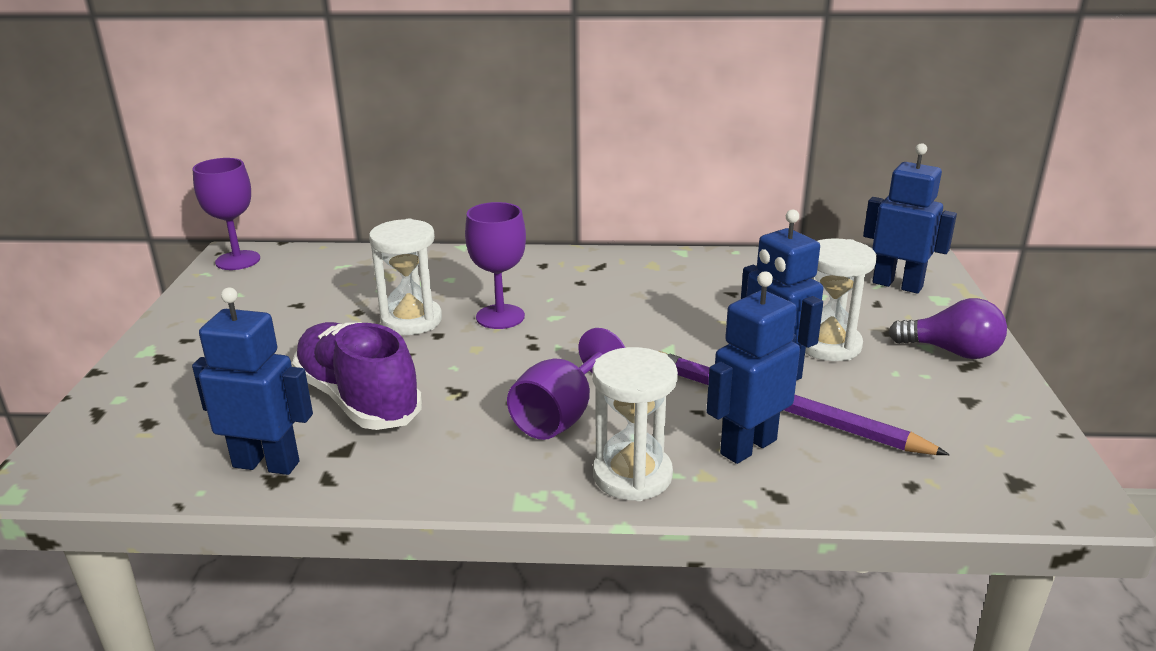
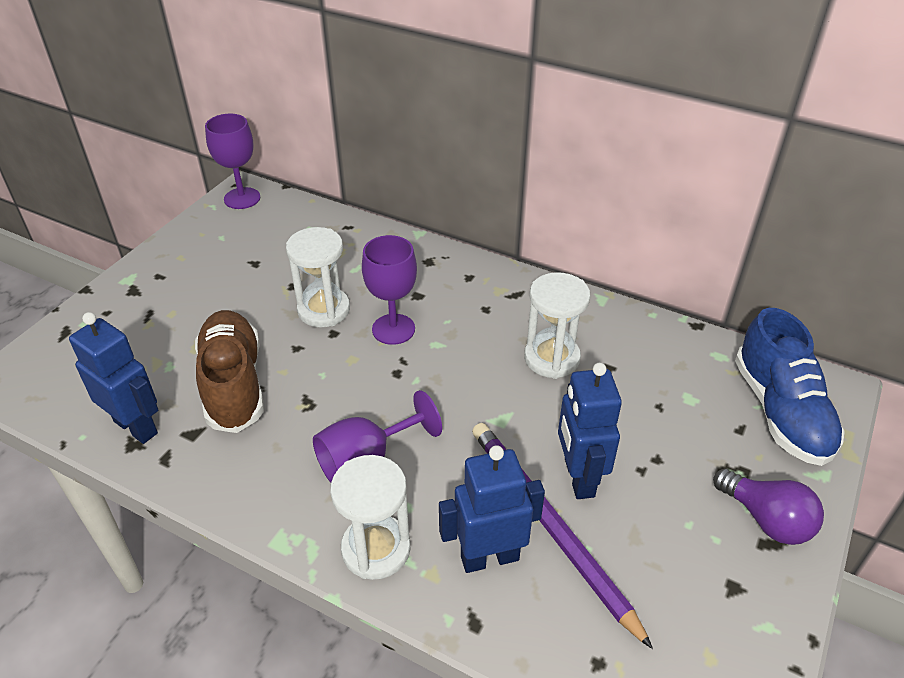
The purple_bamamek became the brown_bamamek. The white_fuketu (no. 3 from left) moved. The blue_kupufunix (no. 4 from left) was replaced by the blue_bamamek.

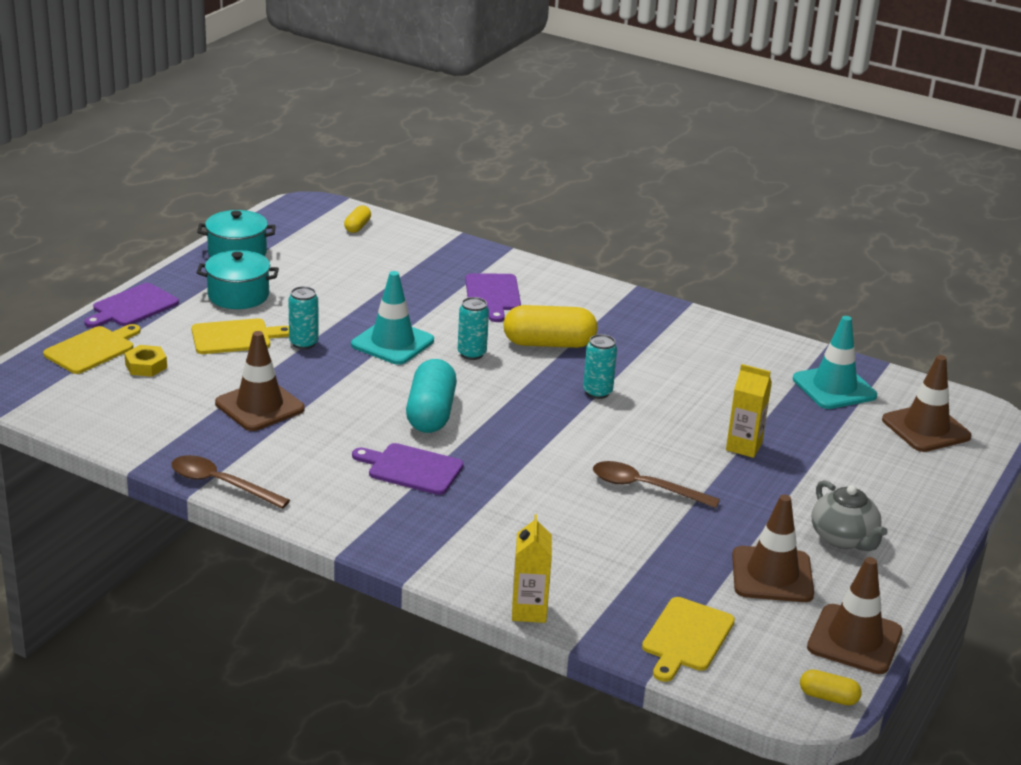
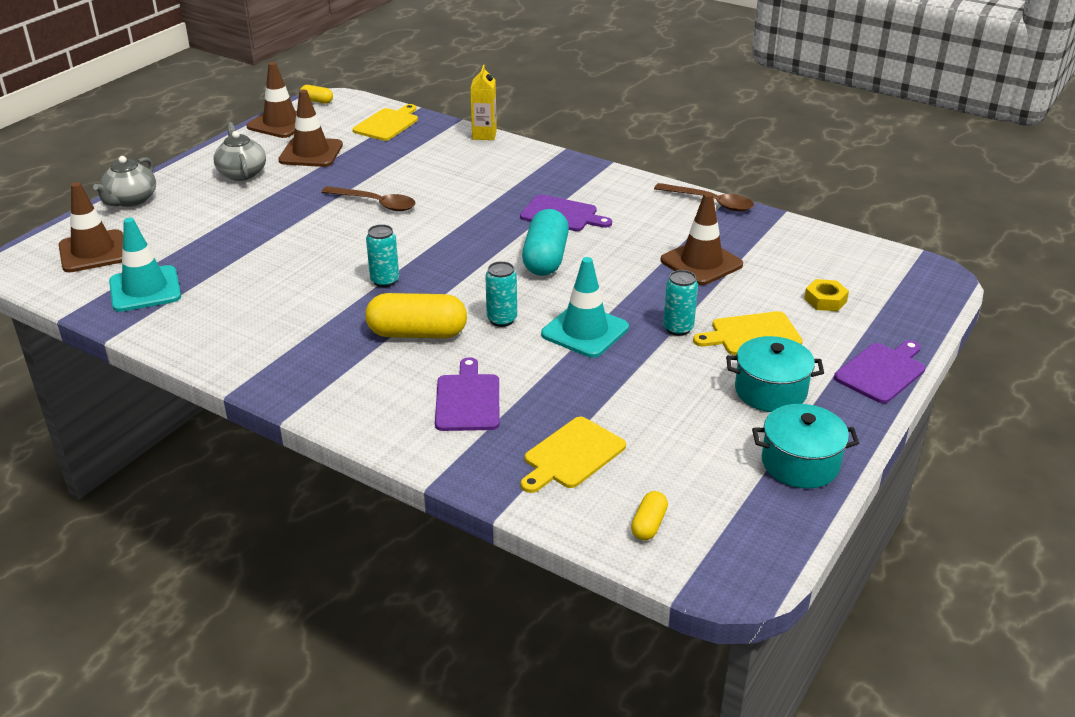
The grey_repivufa (no. 1 from left) appeared. The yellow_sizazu (no. 1 from left in the first image) moved. The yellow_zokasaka (no. 2 from left) disappeared.

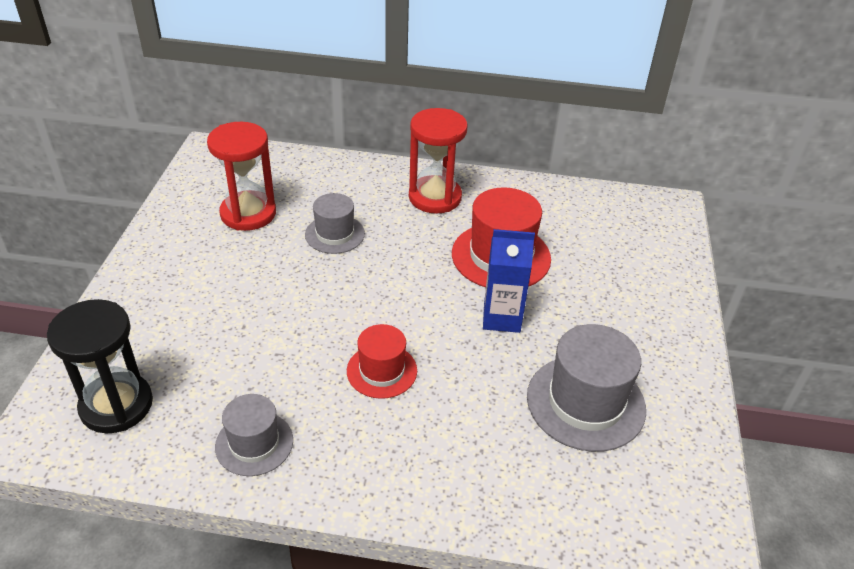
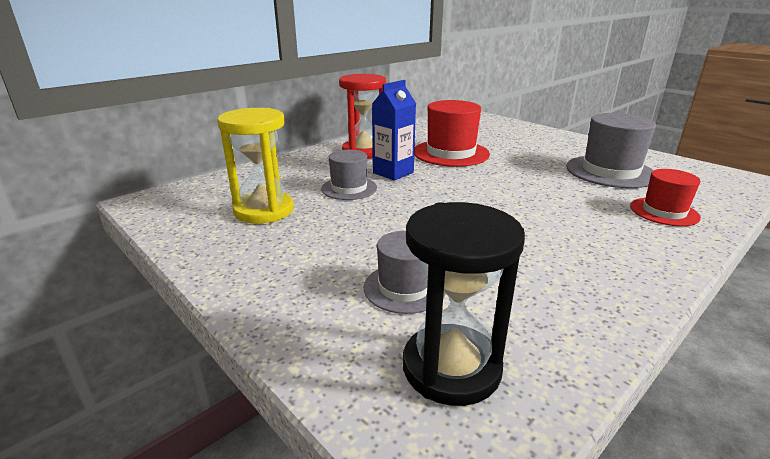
The red_fuketu (no. 1 from left) became the yellow_fuketu. The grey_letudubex (no. 1 from left in the first image) moved. The blue_zokasaka moved. The red_letudubex (no. 1 from left in the first image) moved.

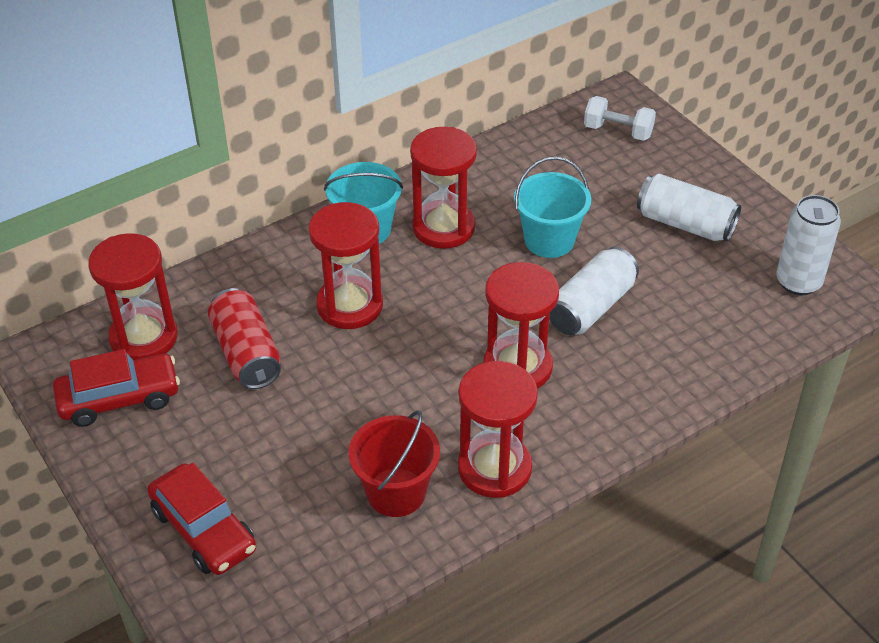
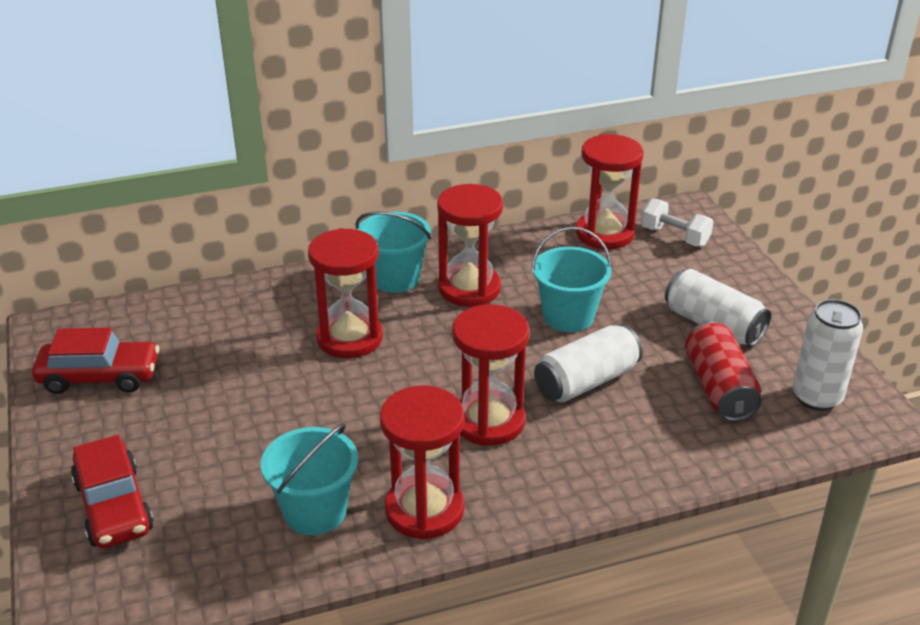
The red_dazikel became the turquoise_dazikel (no. 1 from left). The red_fuketu (no. 1 from left in the first image) moved. The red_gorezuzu moved.

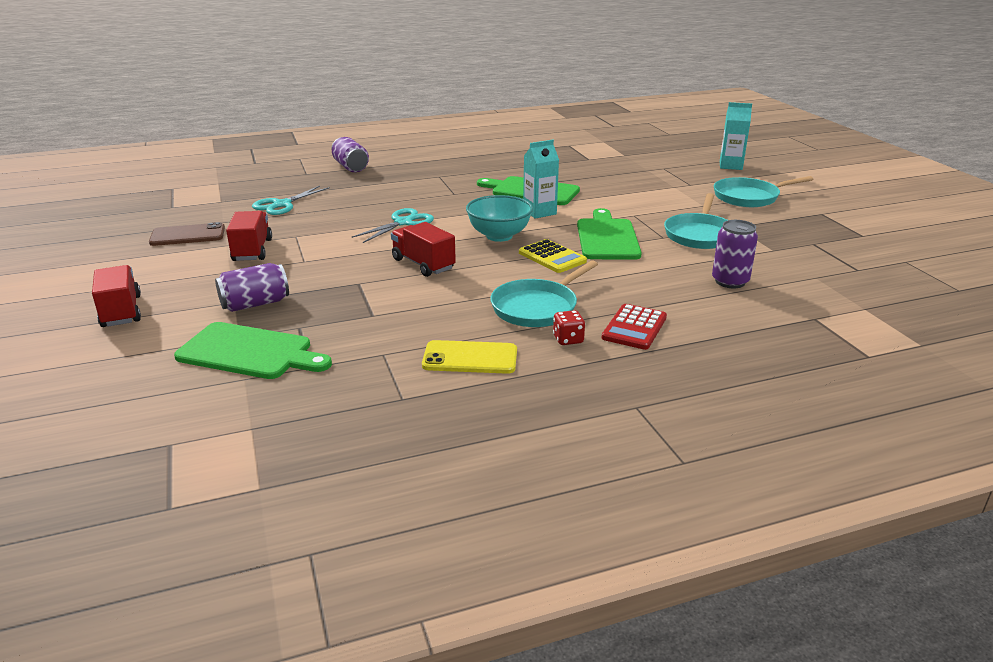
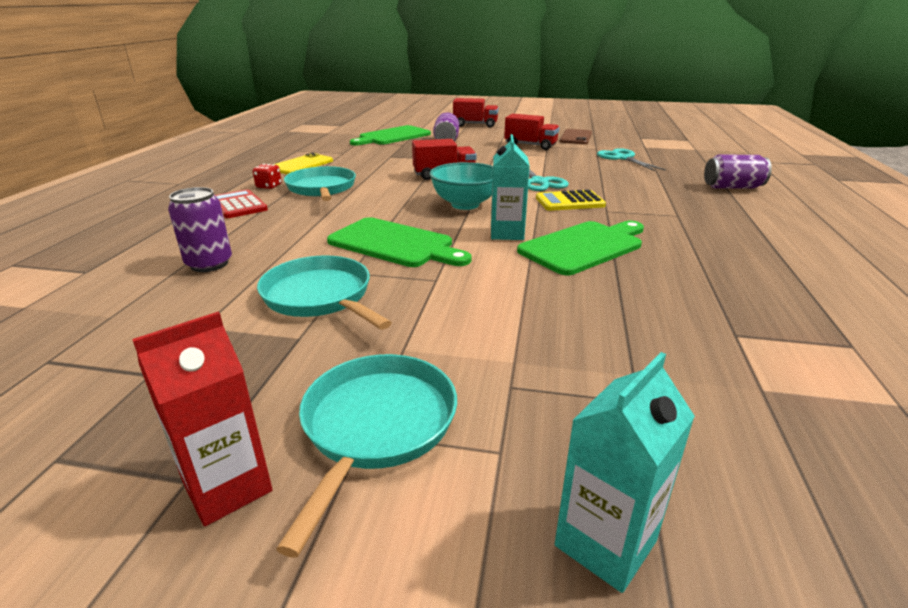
The red_zokasaka appeared. The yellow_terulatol moved.

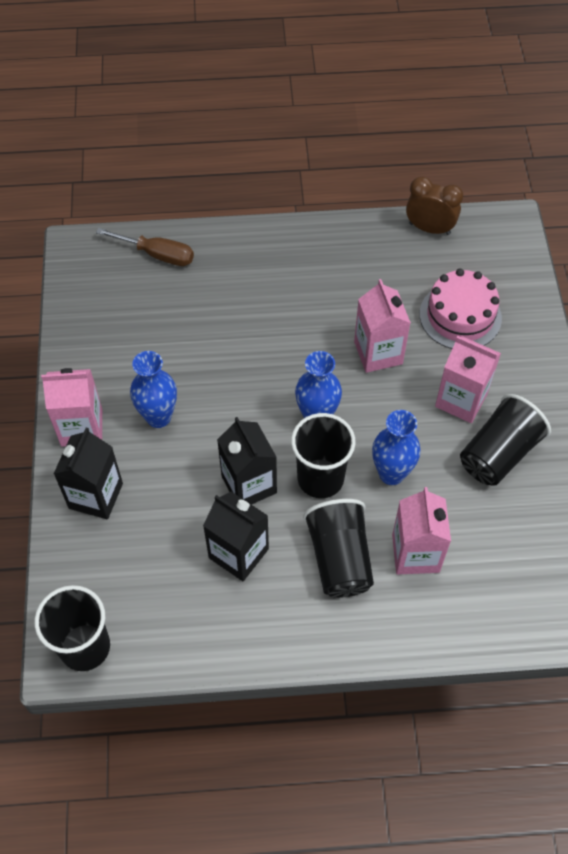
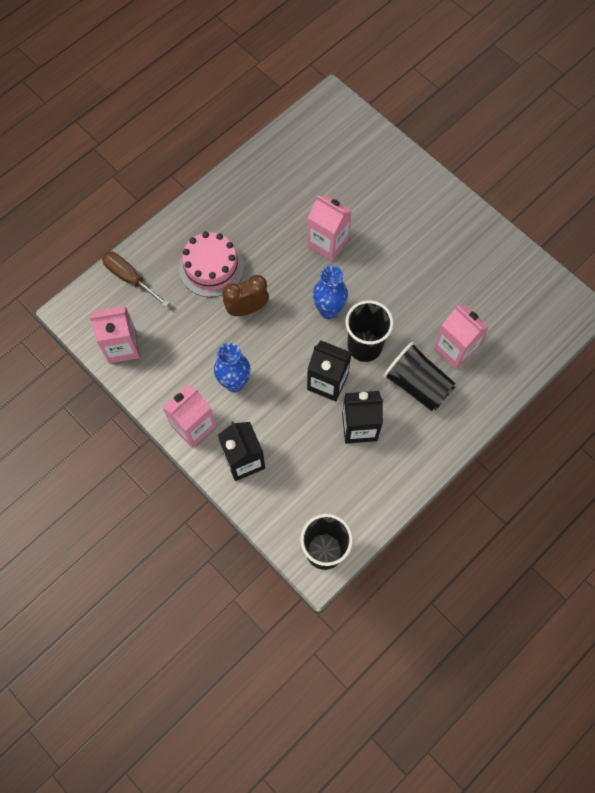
The pink_zokasaka (no. 4 from left in the first image) moved. The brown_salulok turned 120 degrees counterclockwise. The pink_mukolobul moved. The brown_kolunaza moved. The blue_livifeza (no. 3 from left) disappeared. The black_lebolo (no. 4 from left) disappeared.

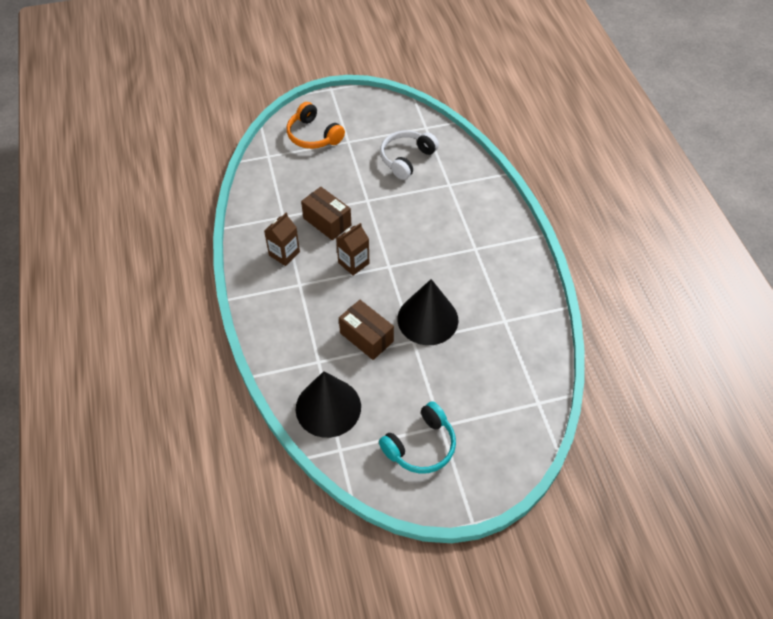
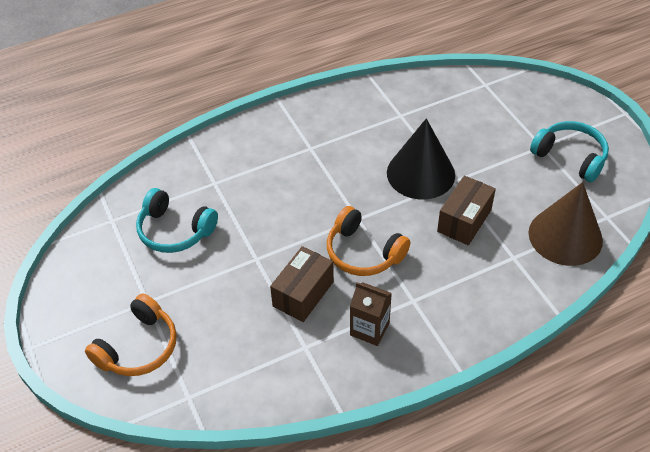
The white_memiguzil became the turquoise_memiguzil (no. 1 from left). The brown_zokasaka (no. 2 from left) was replaced by the orange_memiguzil (no. 2 from left). The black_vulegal (no. 1 from left) became the brown_vulegal.

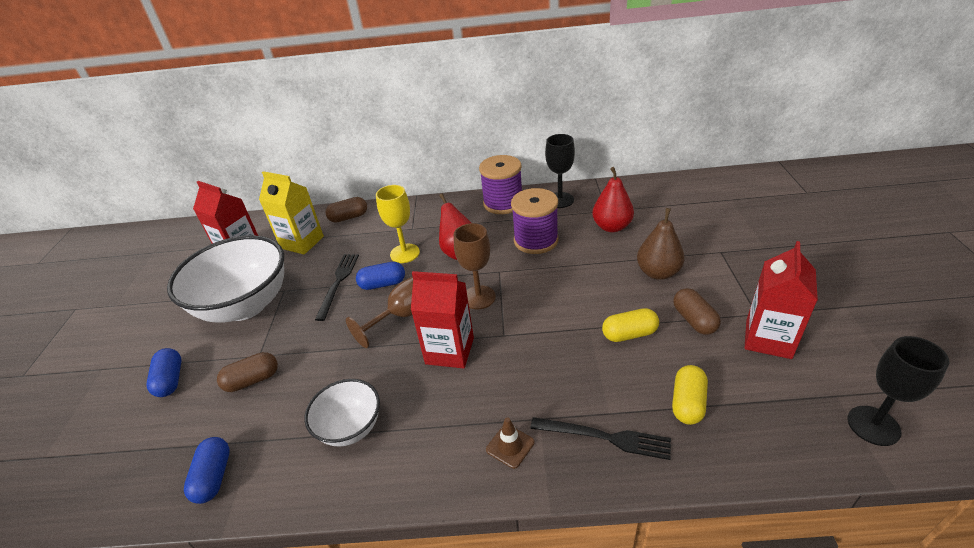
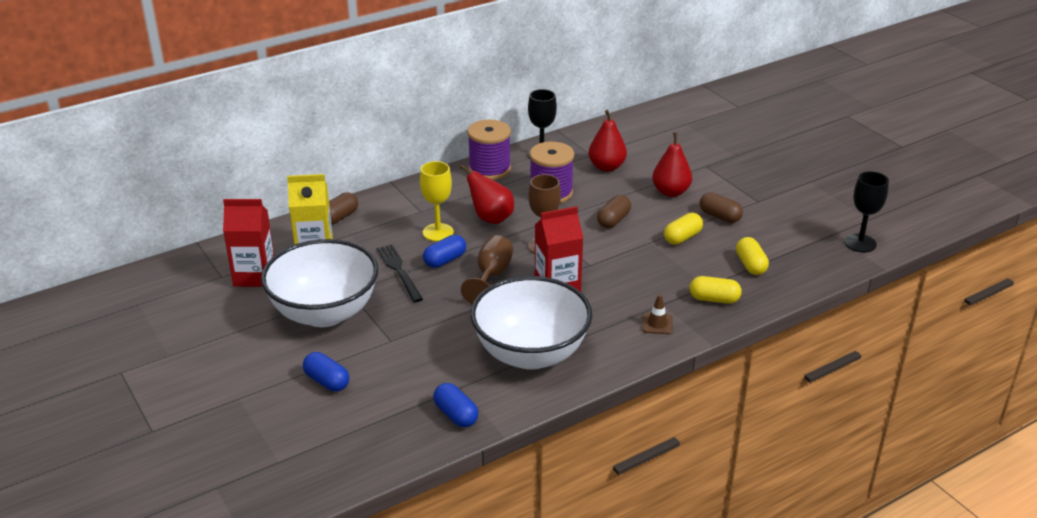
The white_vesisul (no. 2 from left) changed to 1.90 times the size. The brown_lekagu (no. 1 from left in the first image) moved. The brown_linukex became the red_linukex (no. 3 from left). The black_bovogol (no. 2 from left) was replaced by the yellow_lekagu (no. 2 from left). The red_zokasaka (no. 3 from left) disappeared.

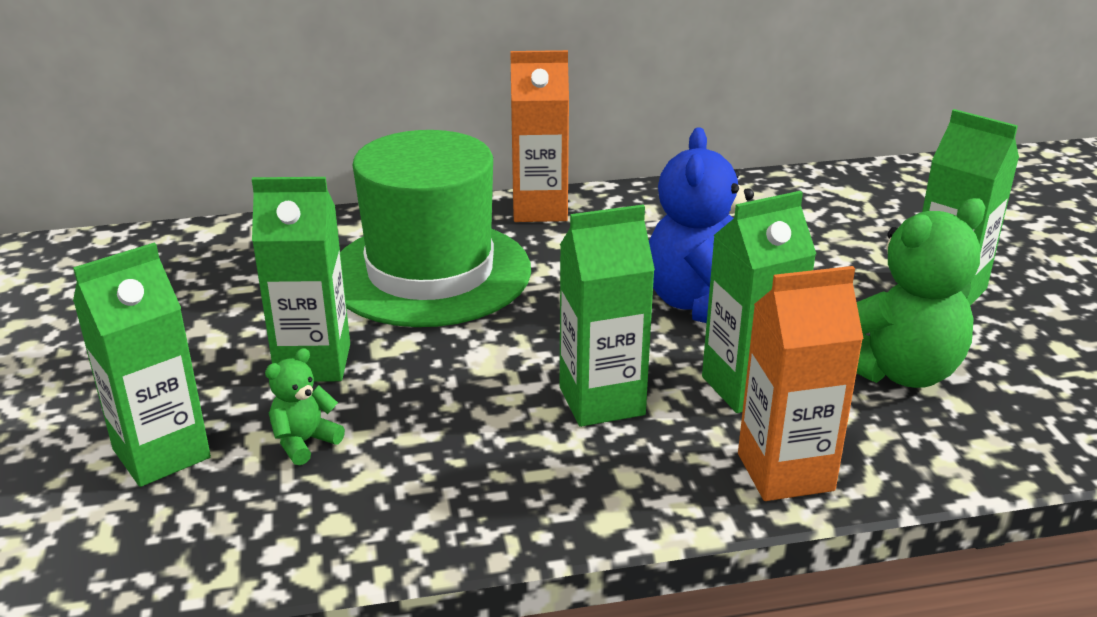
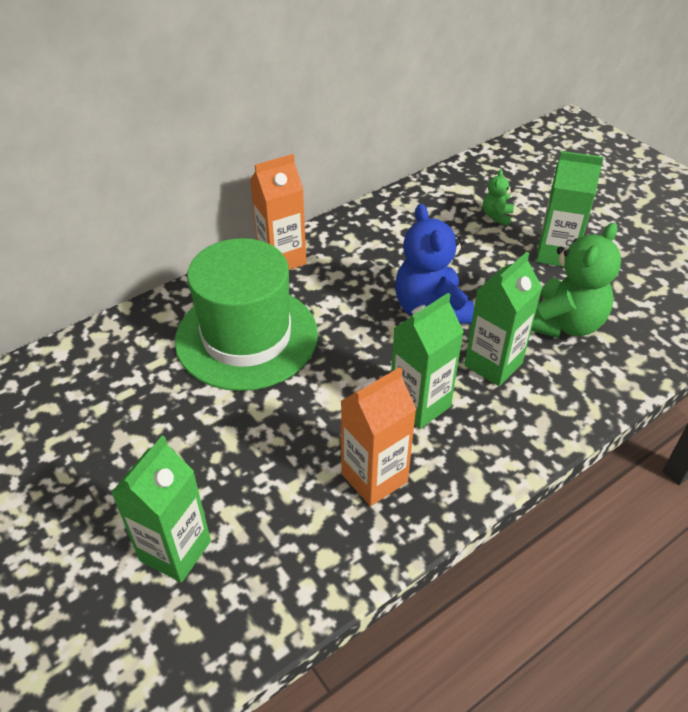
The orange_zokasaka (no. 2 from left) moved. The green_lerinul (no. 1 from left) moved. The green_zokasaka (no. 2 from left) disappeared.

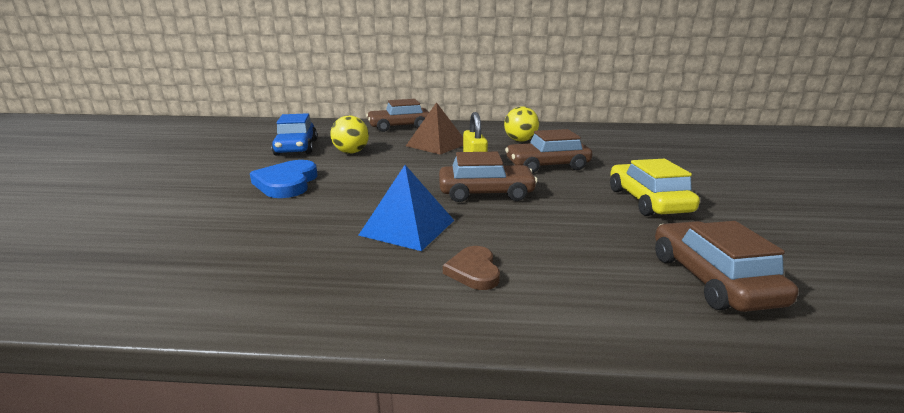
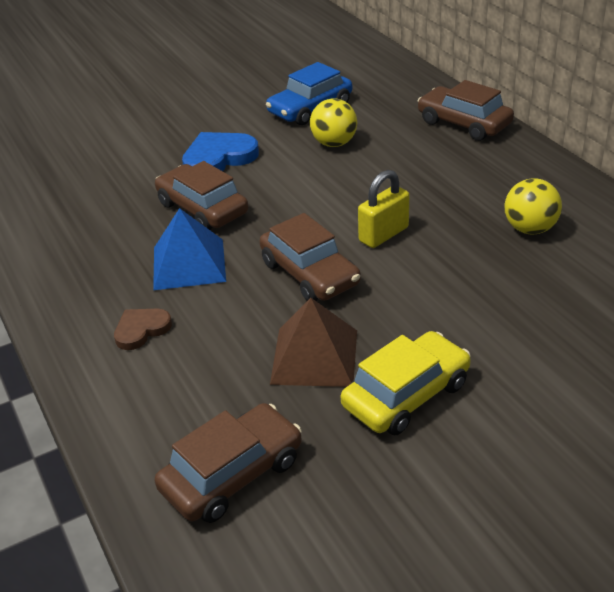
The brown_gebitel (no. 3 from left in the first image) moved. The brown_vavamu moved.

